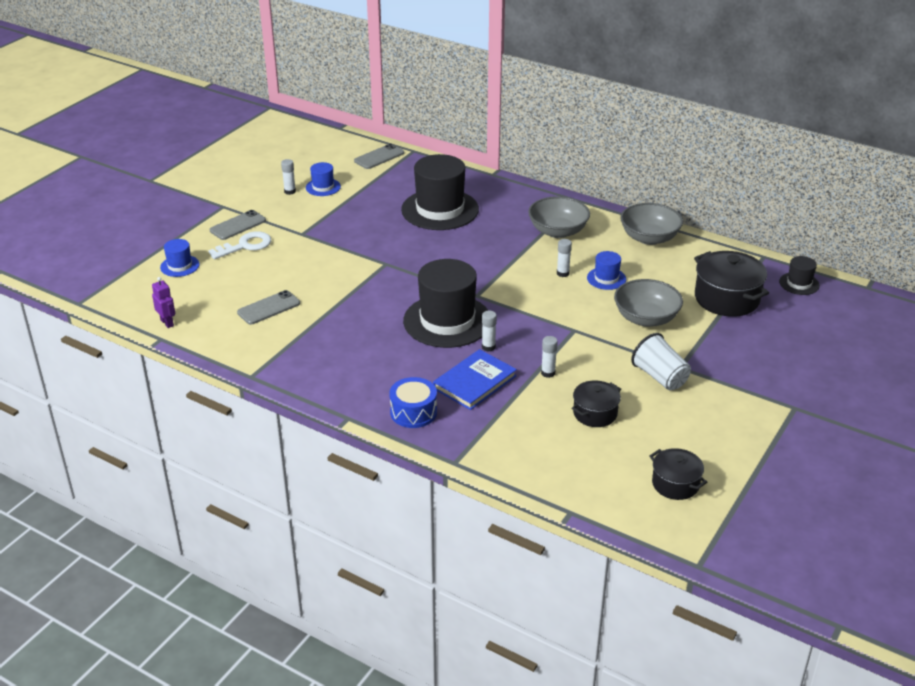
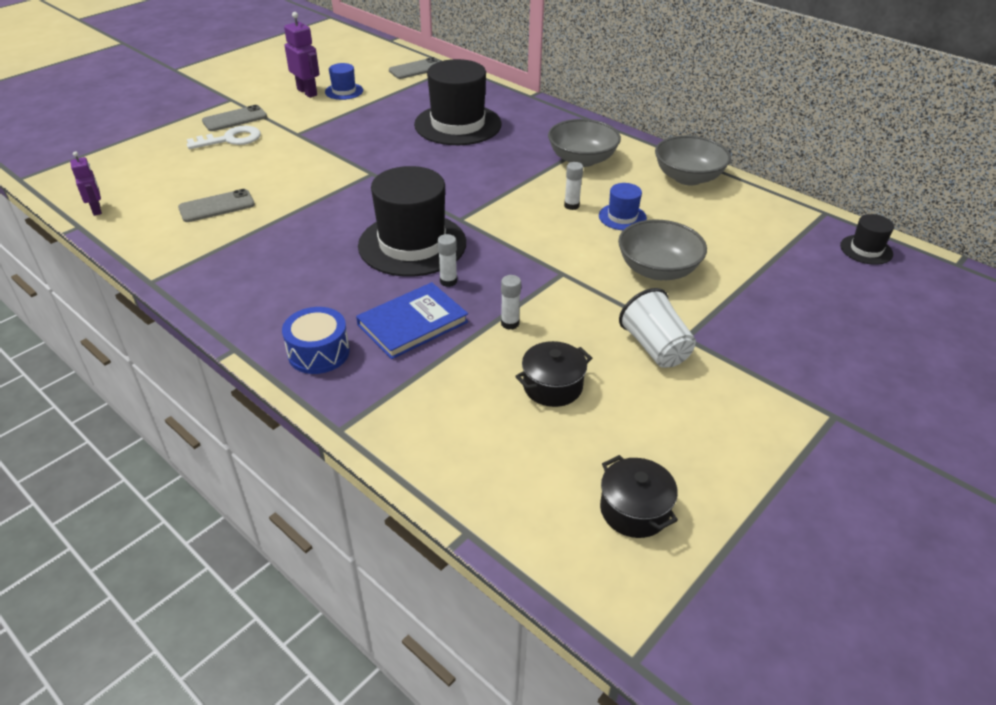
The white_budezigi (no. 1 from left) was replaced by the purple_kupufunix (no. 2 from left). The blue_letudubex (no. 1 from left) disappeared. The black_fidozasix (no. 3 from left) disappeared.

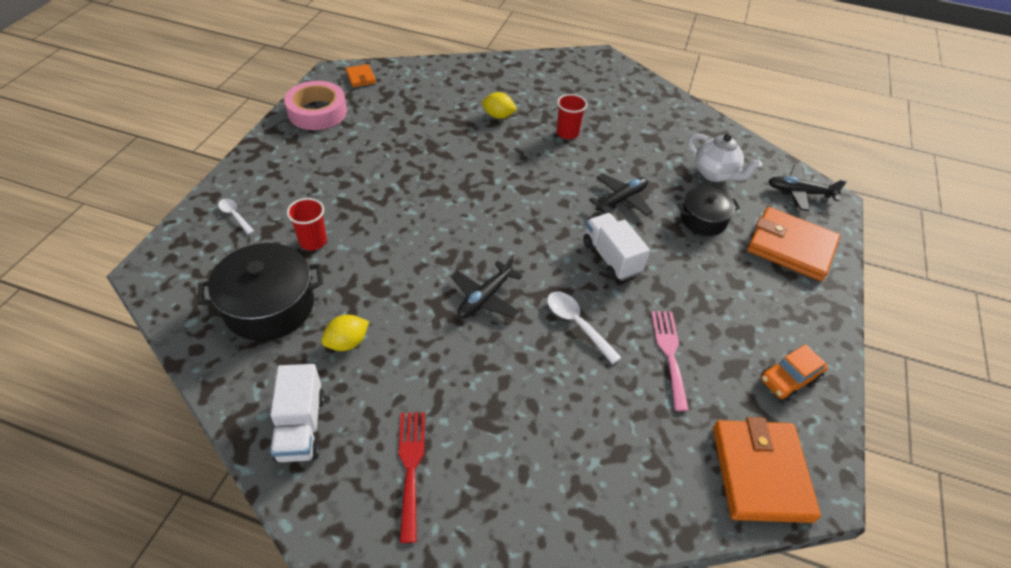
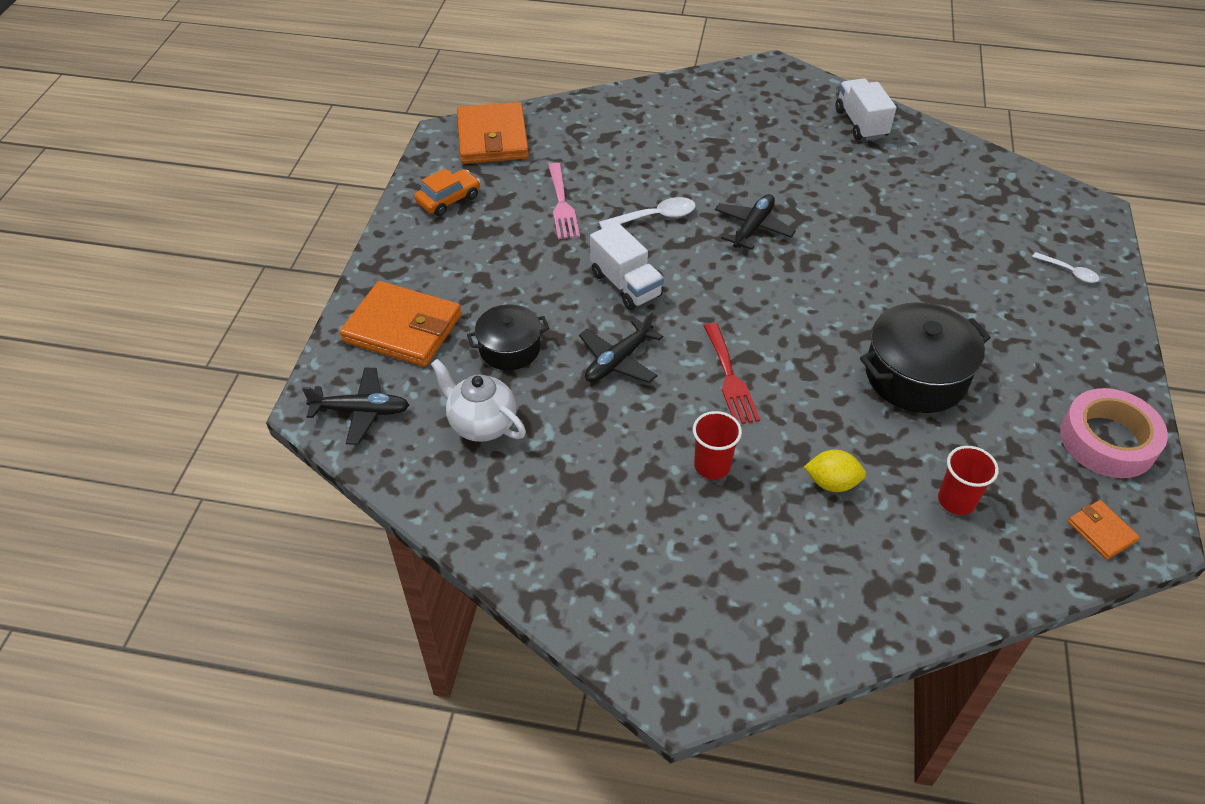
The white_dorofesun (no. 2 from left in the first image) turned 60 degrees counterclockwise. The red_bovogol moved. The black_fidozasix (no. 1 from left in the first image) moved. The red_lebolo (no. 1 from left in the first image) moved. The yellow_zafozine (no. 1 from left) disappeared.

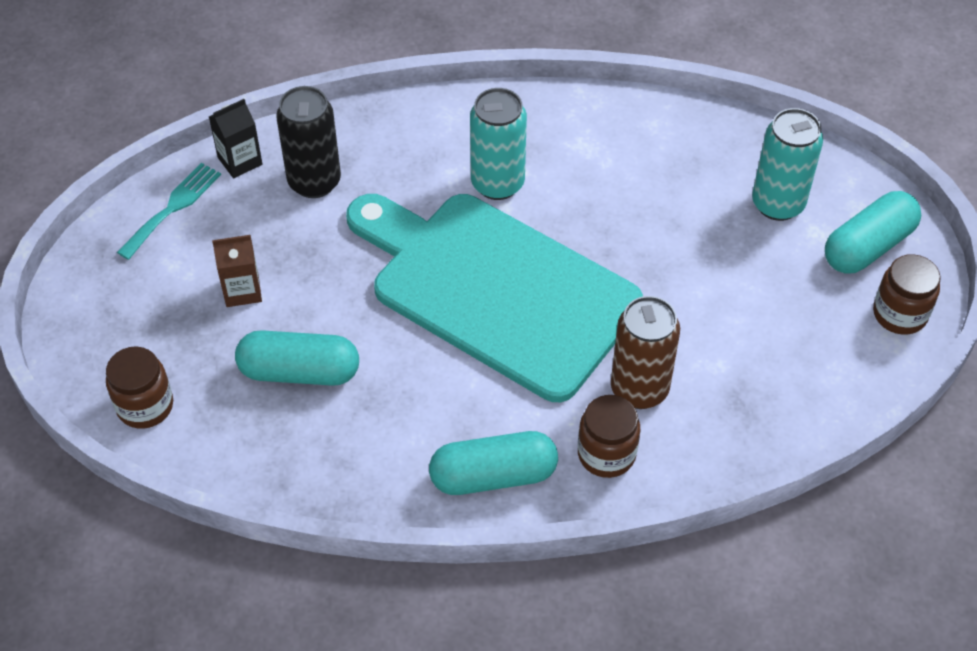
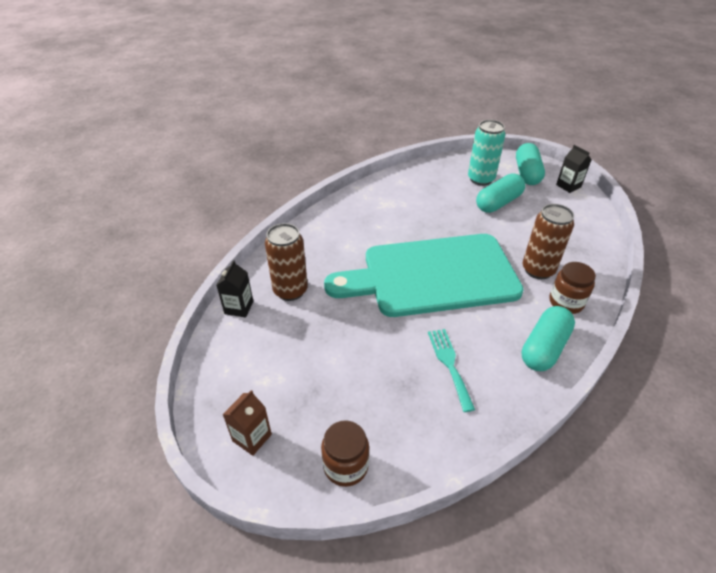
The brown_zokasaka moved. The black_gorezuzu became the brown_gorezuzu (no. 1 from left). The turquoise_bovogol moved. The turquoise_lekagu (no. 1 from left) moved. The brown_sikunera (no. 3 from left) was replaced by the black_zokasaka (no. 2 from left). The turquoise_gorezuzu (no. 1 from left) disappeared.

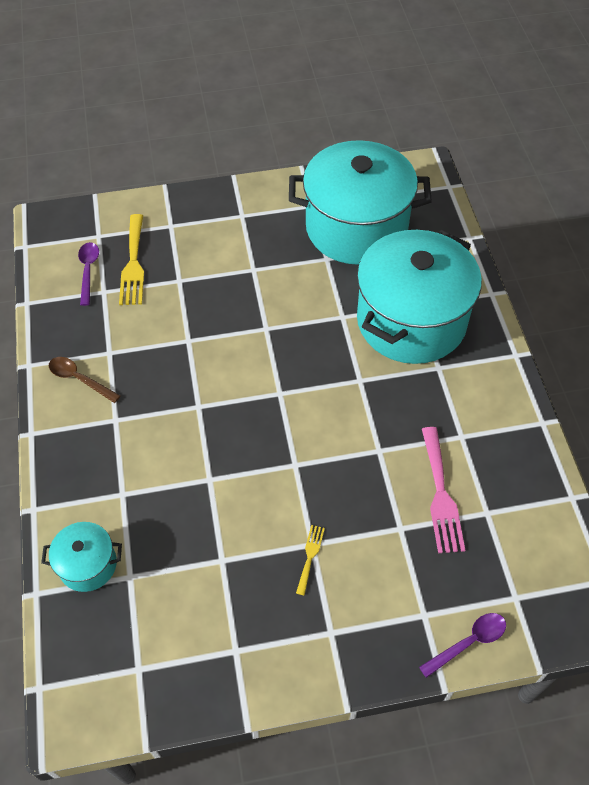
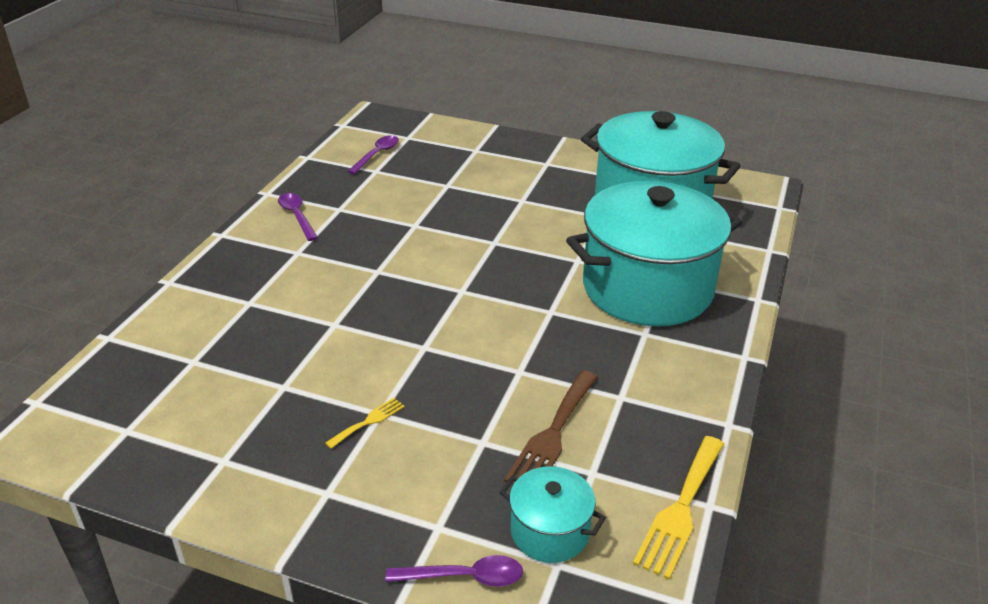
The brown_dorofesun became the purple_dorofesun (no. 1 from left). The turquoise_fidozasix (no. 1 from left) moved. The pink_bovogol became the brown_bovogol. The yellow_bovogol (no. 1 from left in the first image) moved.

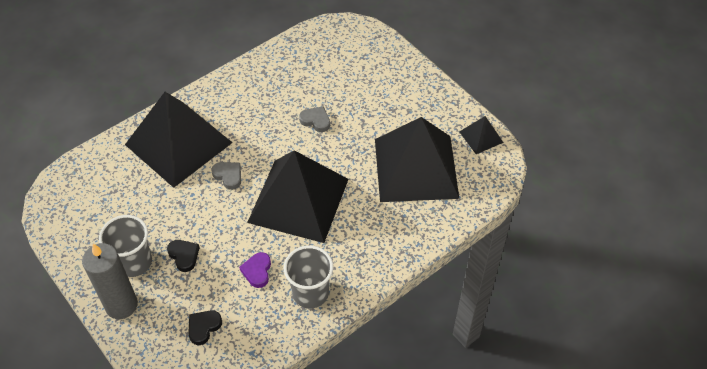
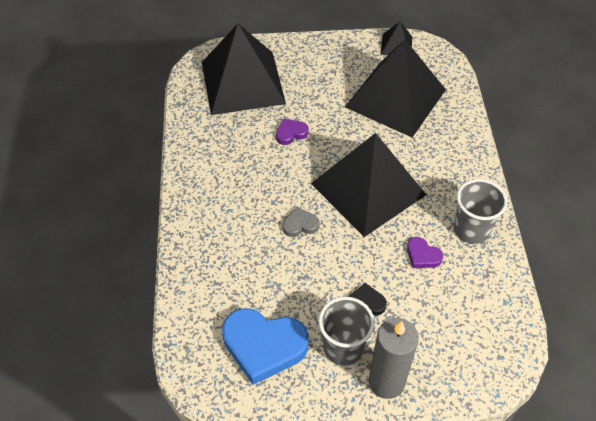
The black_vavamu (no. 1 from left) moved. The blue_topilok appeared. The grey_topilok (no. 2 from left) became the purple_topilok (no. 1 from left). The black_topilok (no. 2 from left) disappeared.

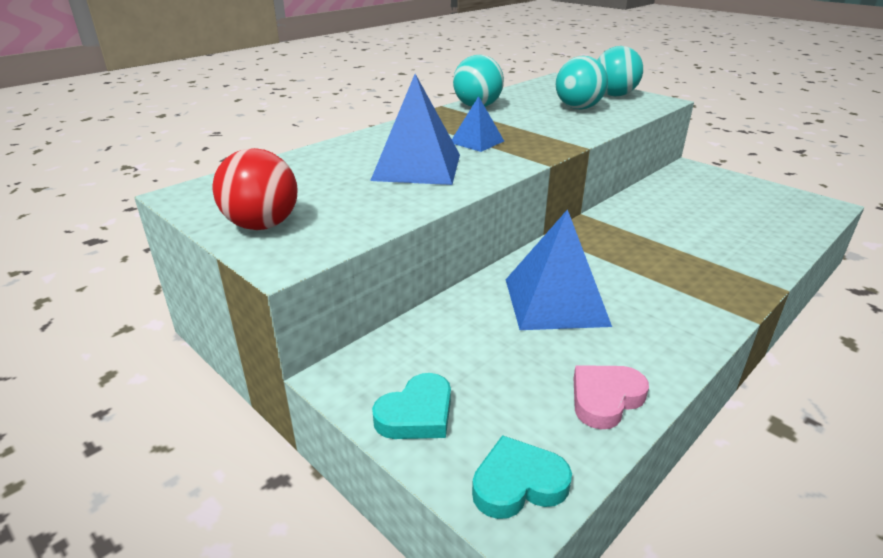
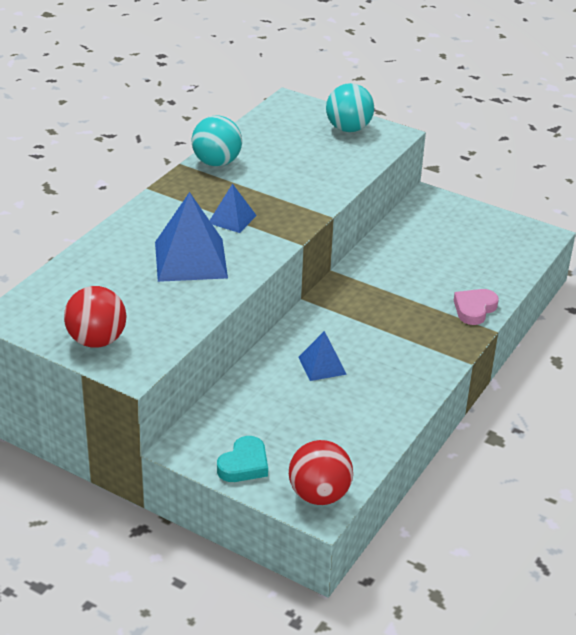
The turquoise_topilok (no. 2 from left) was replaced by the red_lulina (no. 2 from left). The blue_vavamu (no. 3 from left) changed to 0.55 times the size. The pink_topilok moved. The turquoise_lulina (no. 2 from left) disappeared.

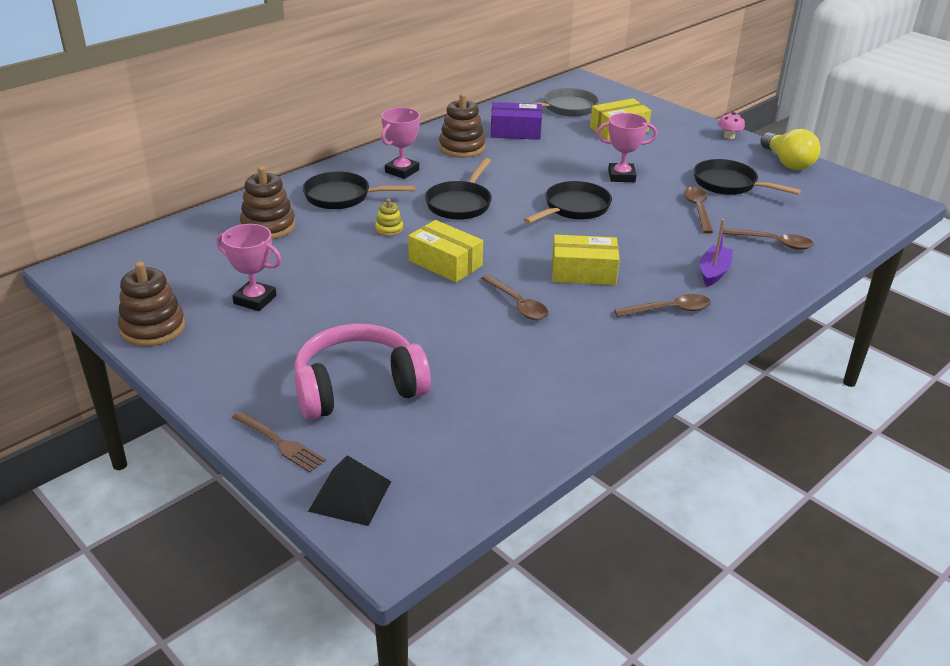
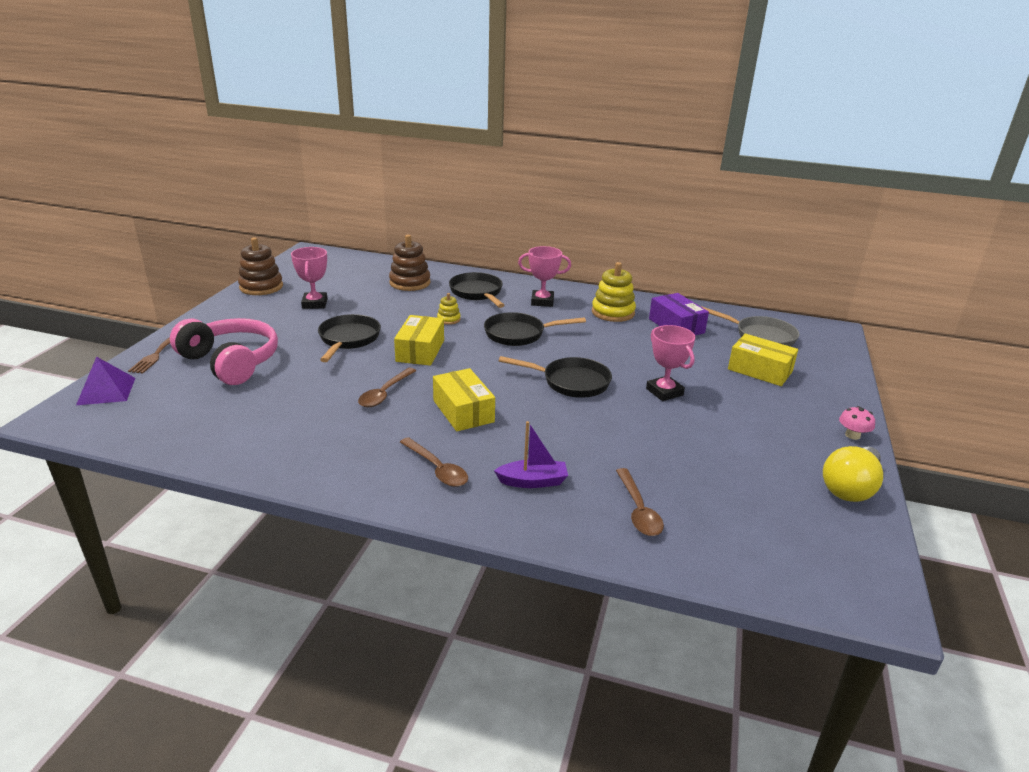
The black_vavamu became the purple_vavamu. The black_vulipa (no. 4 from left in the first image) moved. The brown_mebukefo (no. 3 from left) became the yellow_mebukefo (no. 2 from left). The brown_dorofesun (no. 3 from left) disappeared.

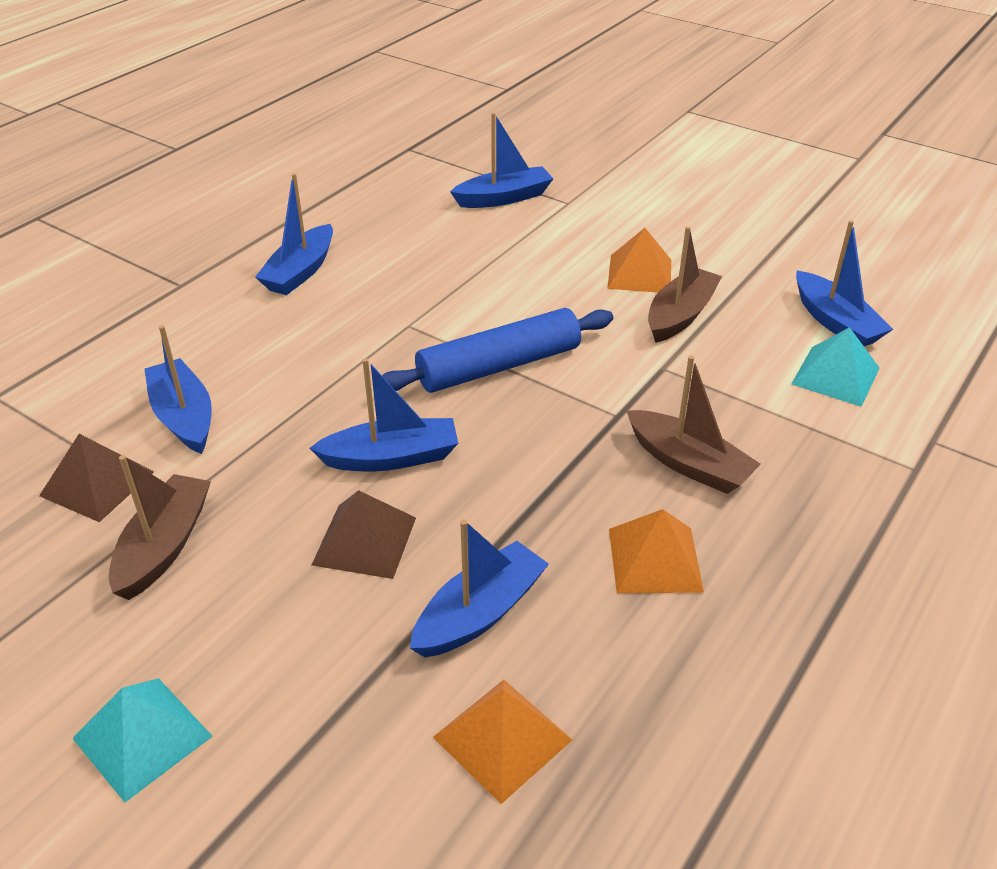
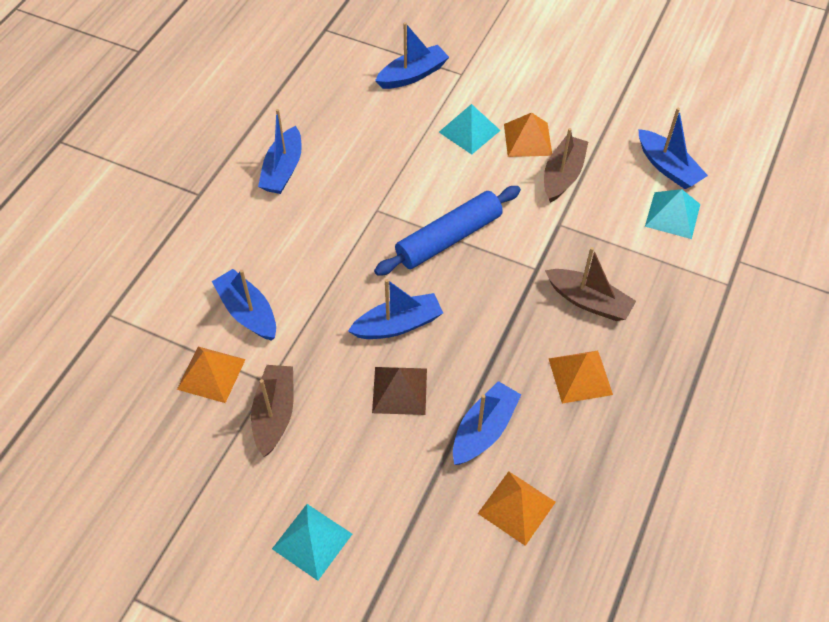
The brown_vavamu (no. 1 from left) became the orange_vavamu (no. 1 from left). The turquoise_vavamu (no. 2 from left) appeared.

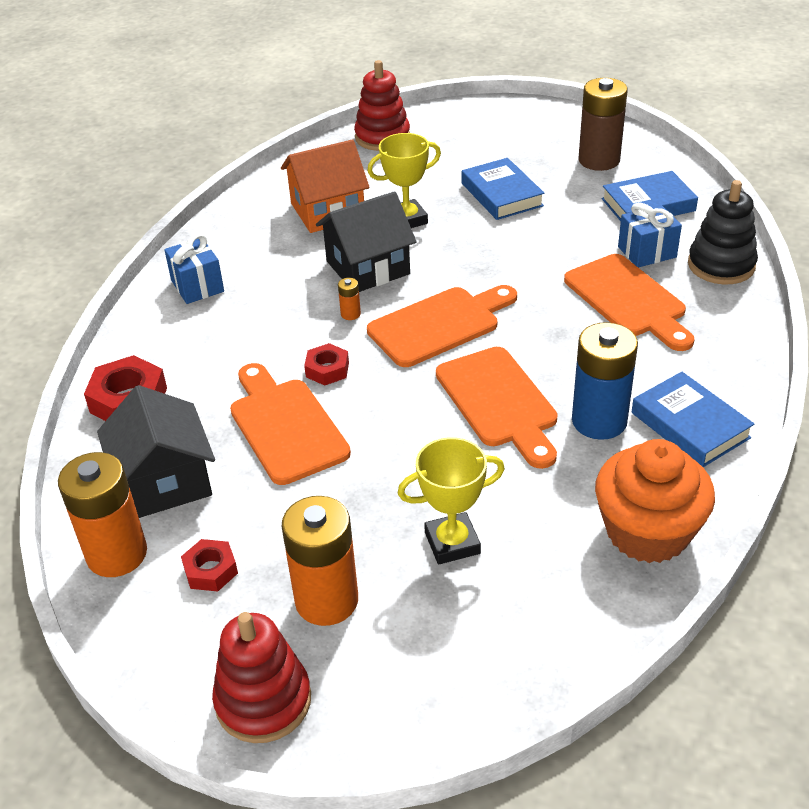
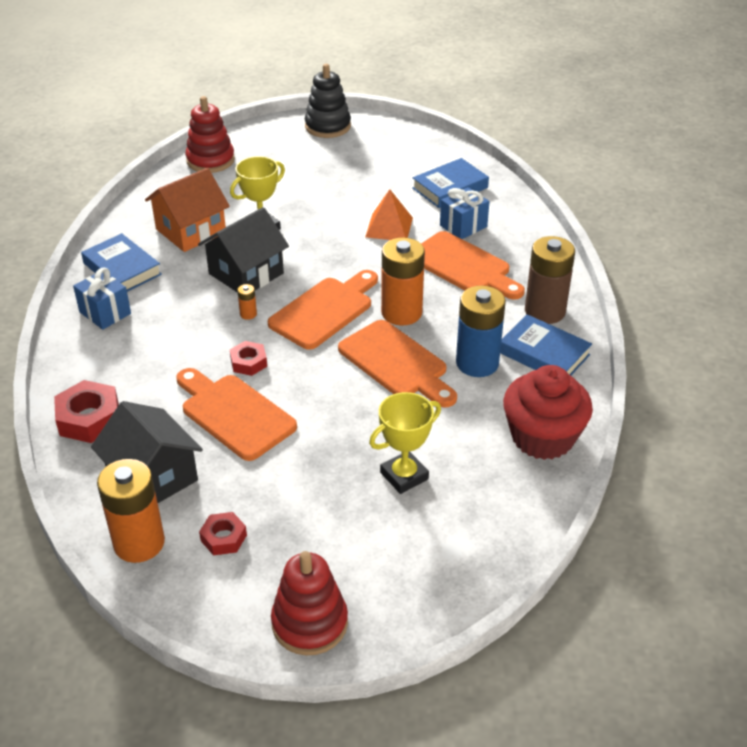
The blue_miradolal (no. 1 from left) moved. The black_mebukefo moved. The orange_vavamu appeared. The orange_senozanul (no. 2 from left in the first image) moved. The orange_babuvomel became the red_babuvomel. The brown_senozanul moved.

